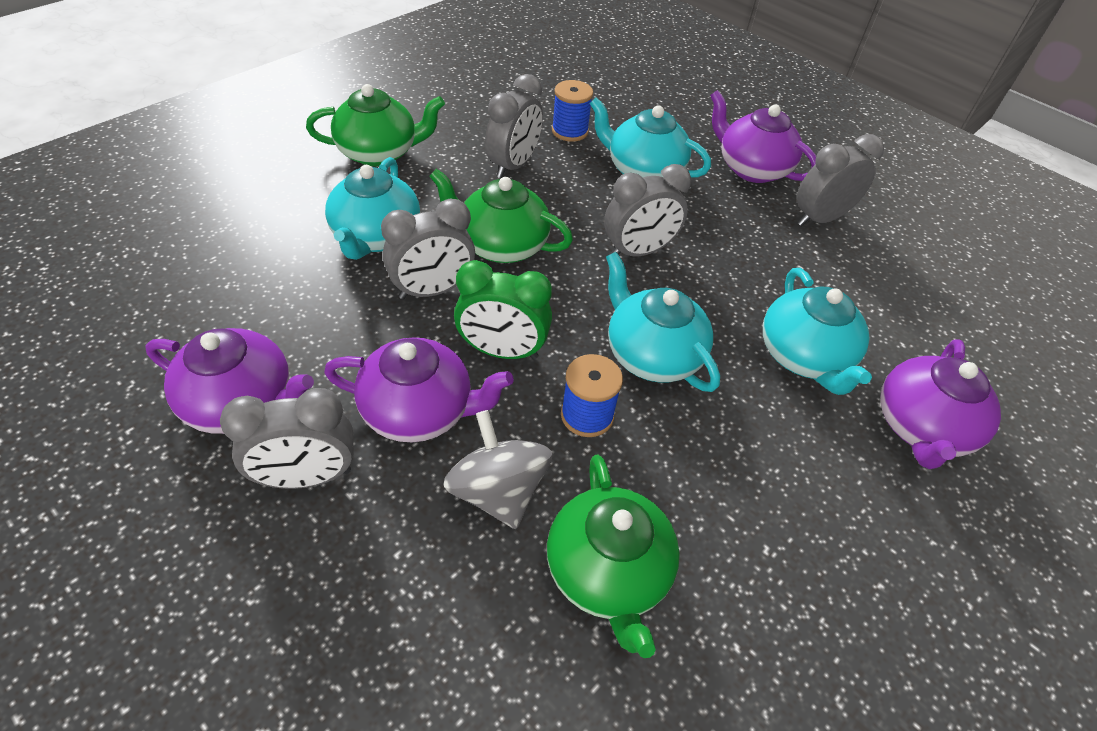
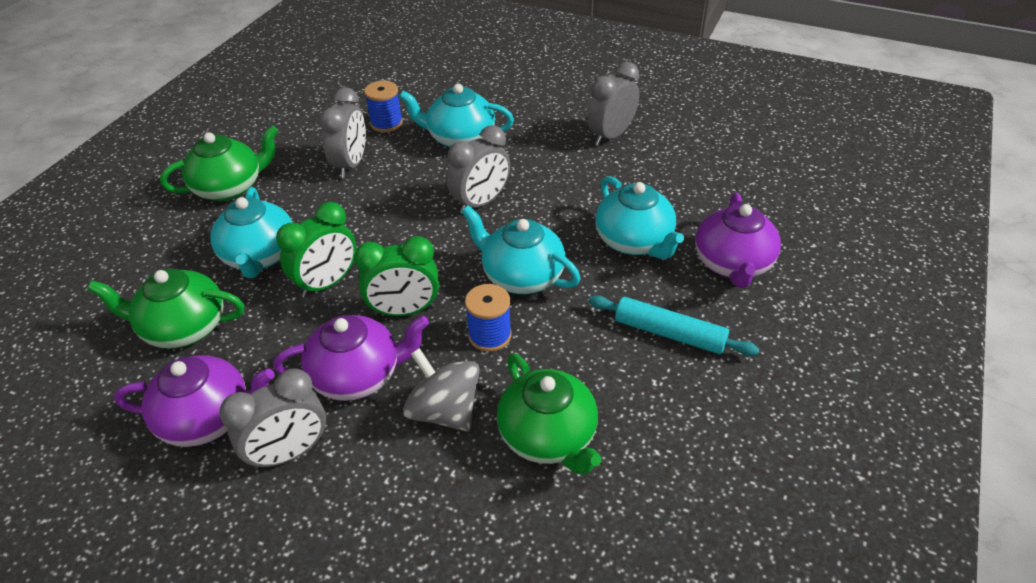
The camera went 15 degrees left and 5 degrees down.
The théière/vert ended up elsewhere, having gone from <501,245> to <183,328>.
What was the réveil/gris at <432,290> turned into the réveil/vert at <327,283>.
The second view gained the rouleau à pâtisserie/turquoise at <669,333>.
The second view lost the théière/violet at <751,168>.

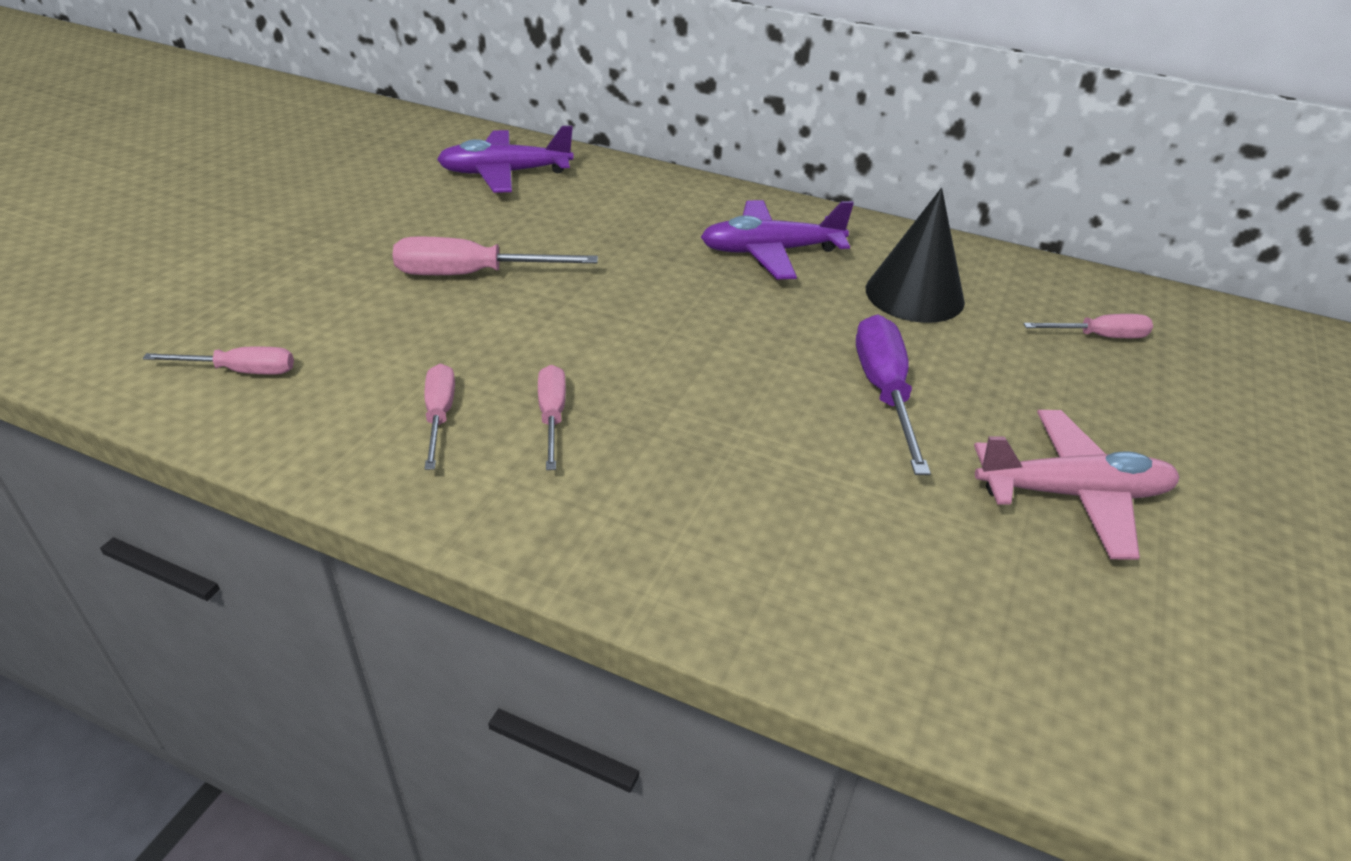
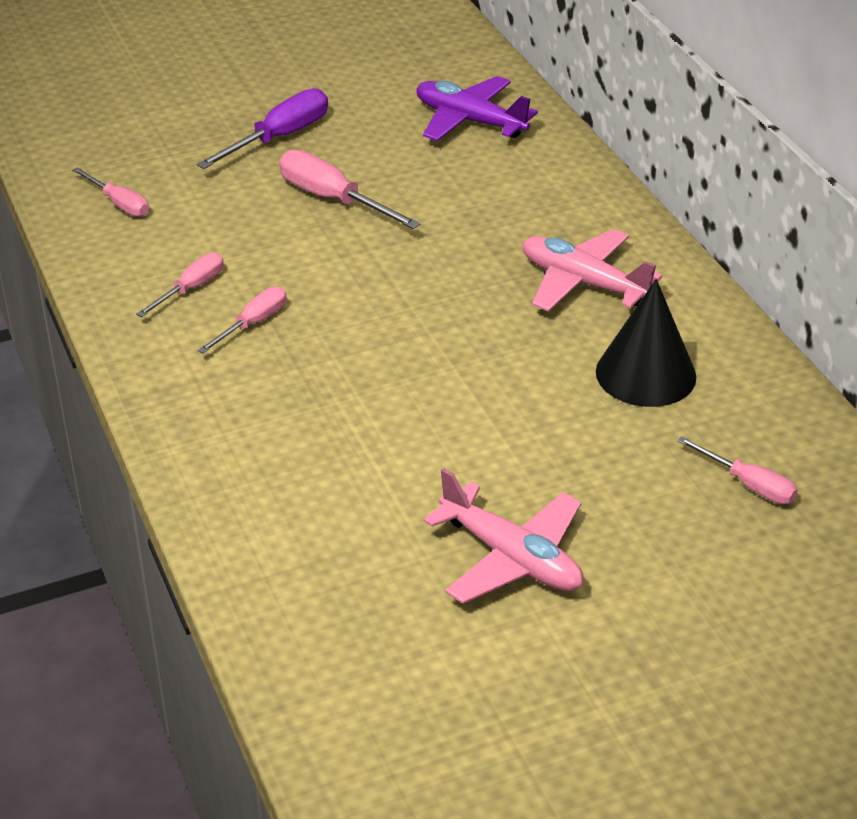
The camera went 45 degrees right and 0 degrees up.
The tournevis/violet ended up elsewhere, having gone from <884,392> to <279,137>.
What was the avion/violet at <770,252> turned into the avion/rose at <583,283>.

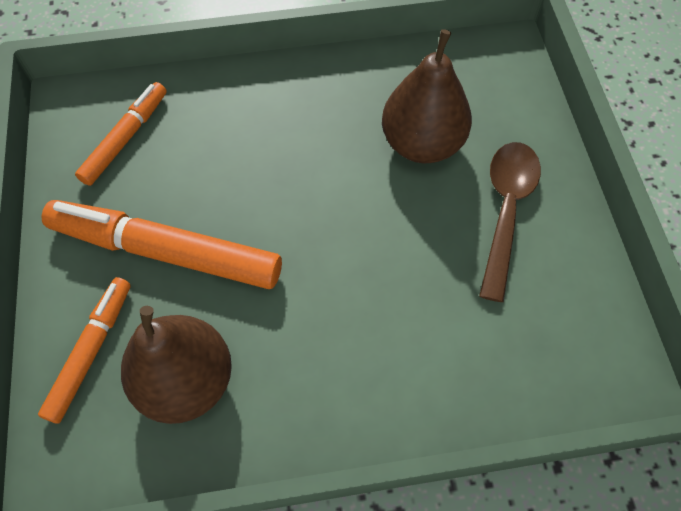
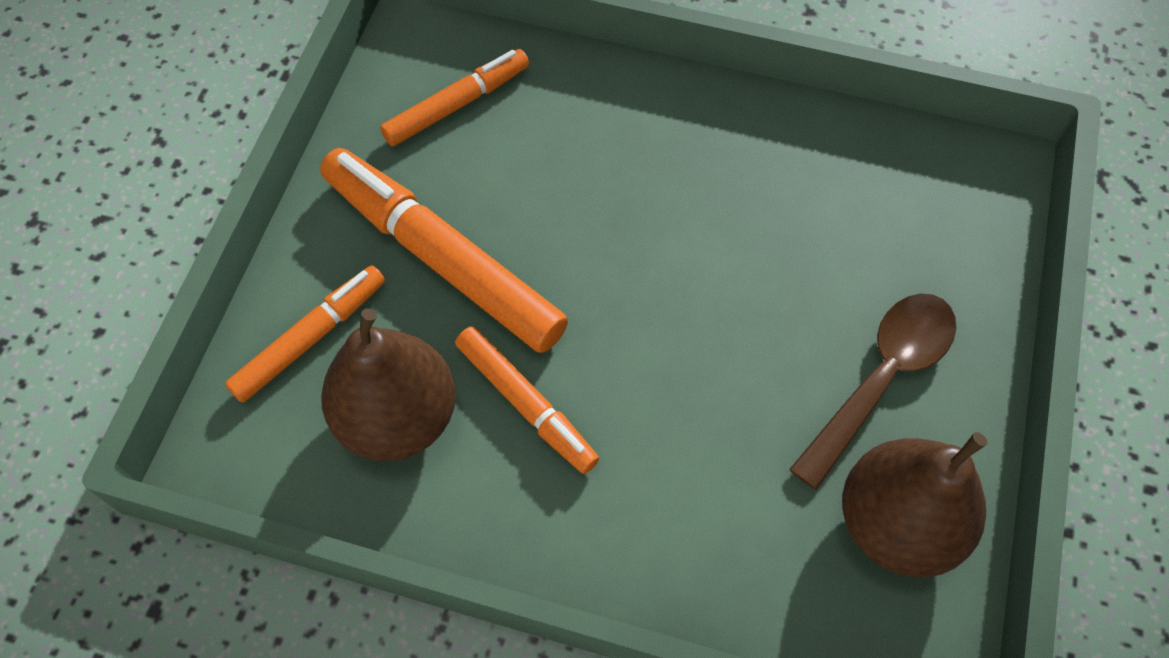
The camera went 25 degrees right and 0 degrees up.
The second view gained the feutre/orange at <526,404>.
The poire/marron ended up elsewhere, having gone from <422,144> to <897,523>.

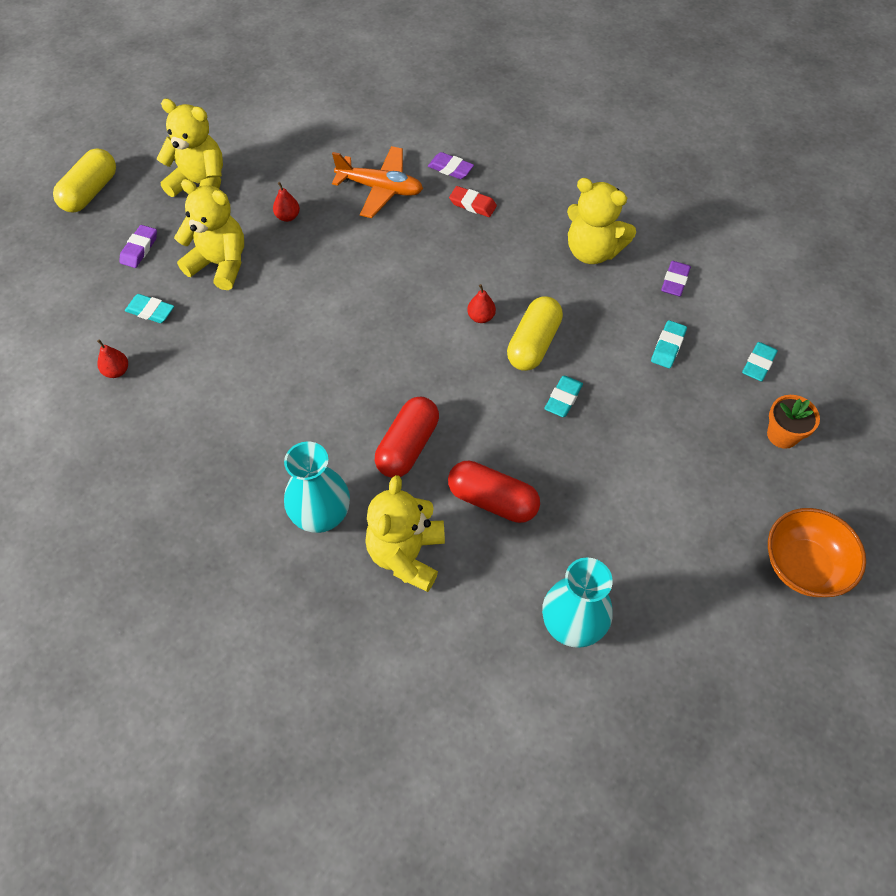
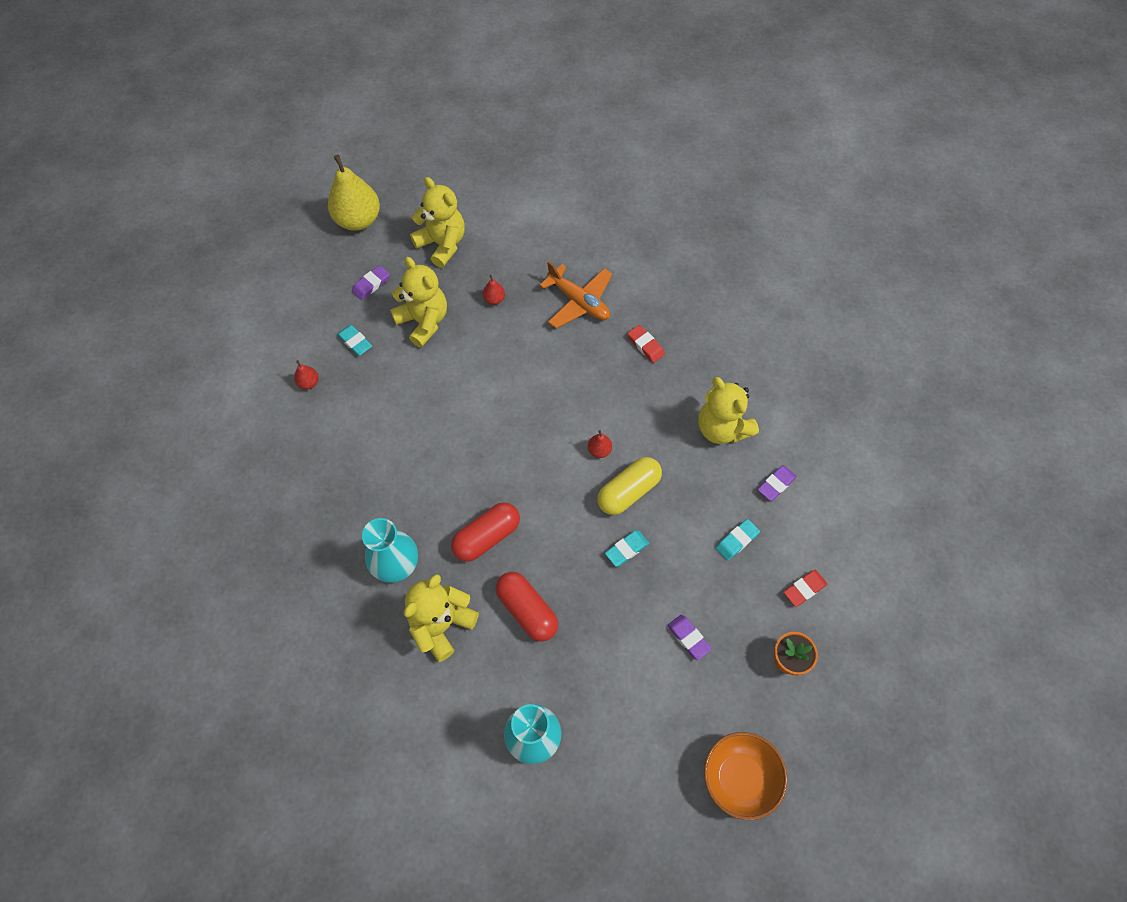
The camera went 25 degrees right and 5 degrees up.
Where the gélule/jaune stood at <90,192>, the poire/jaune came to stand at <358,220>.
The gomme/violet ended up elsewhere, having gone from <450,168> to <688,638>.
What was the gomme/turquoise at <758,364> turned into the gomme/rouge at <804,589>.

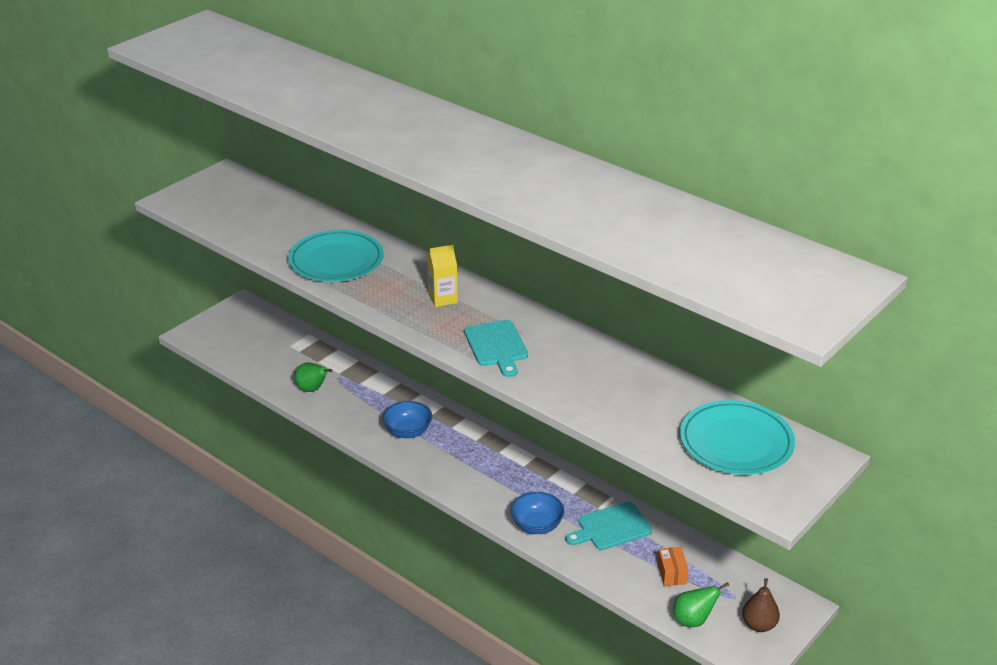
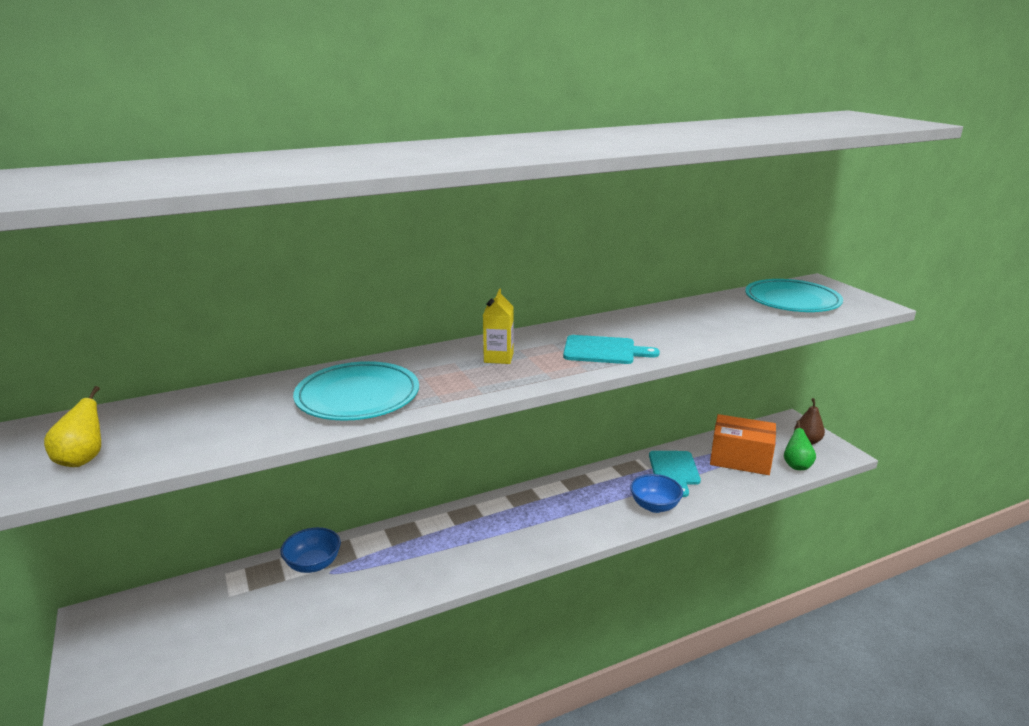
The camera went 65 degrees left and 10 degrees down.
The second view gained the poire/jaune at <83,459>.
The bol/bleu ended up elsewhere, having gone from <408,432> to <313,564>.
The size of the boîte/orange at <672,573> changed by a factor of 2.10.
The second view lost the poire/vert at <312,389>.

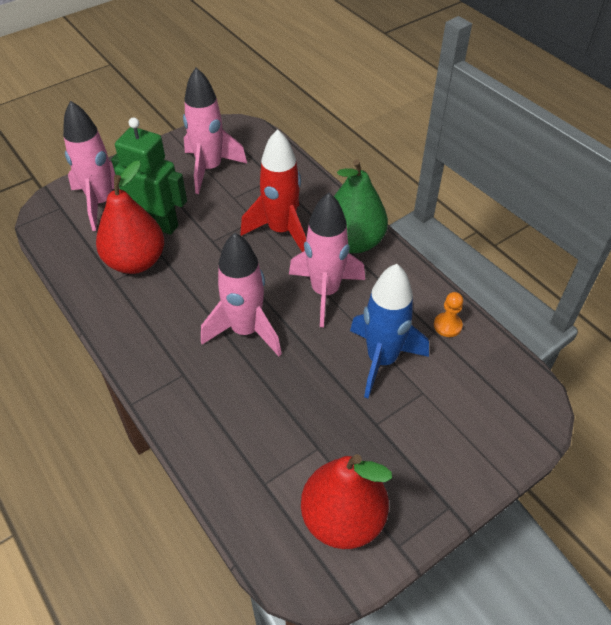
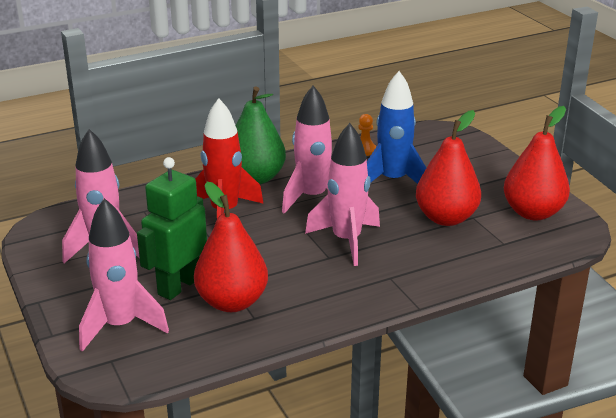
The camera went 80 degrees left and 20 degrees down.
The second view gained the poire/rouge at <446,218>.

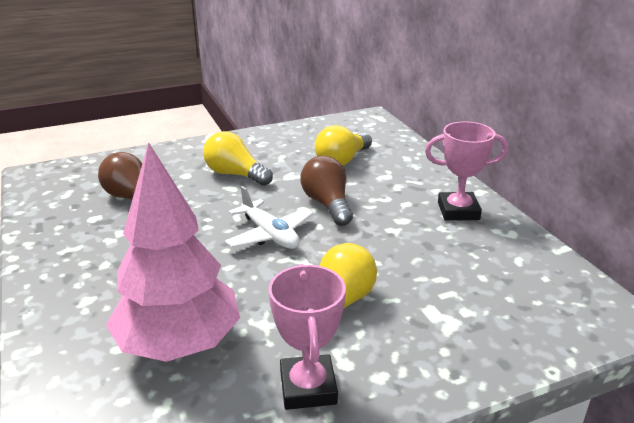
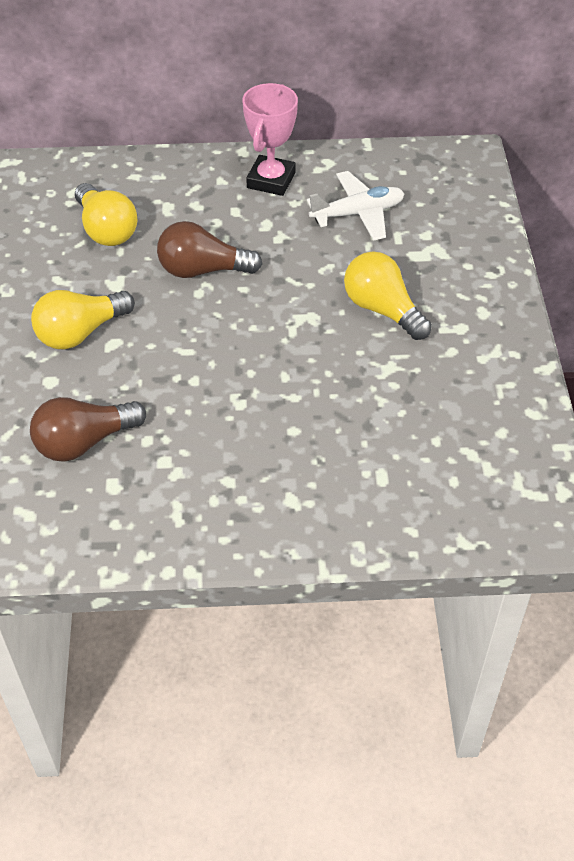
The camera went 70 degrees left and 20 degrees up.
The avion/blanc ended up elsewhere, having gone from <270,234> to <358,214>.
The second view lost the arbre/rose at <179,345>.
The second view lost the trophée/rose at <308,387>.

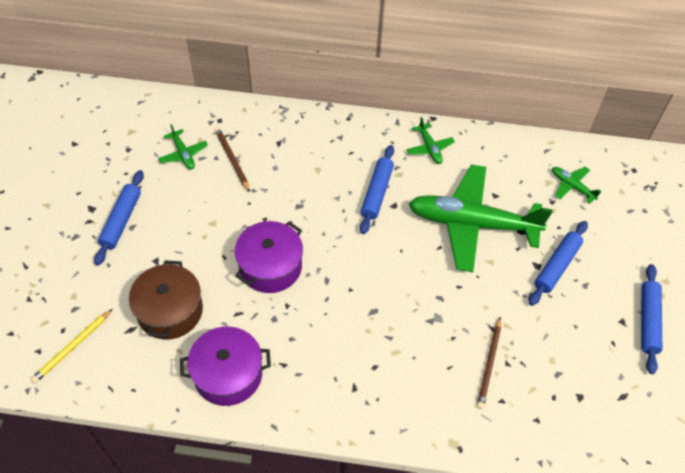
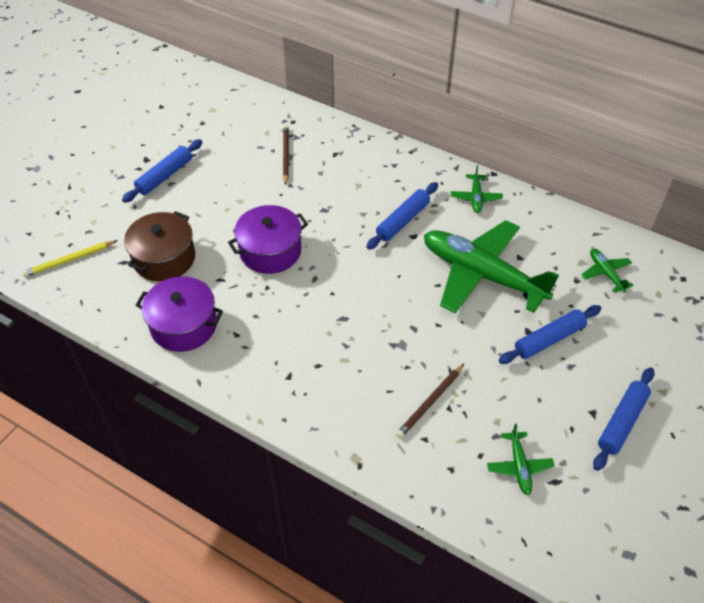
The camera went 25 degrees right and 5 degrees down.
The avion/vert ended up elsewhere, having gone from <183,154> to <519,466>.

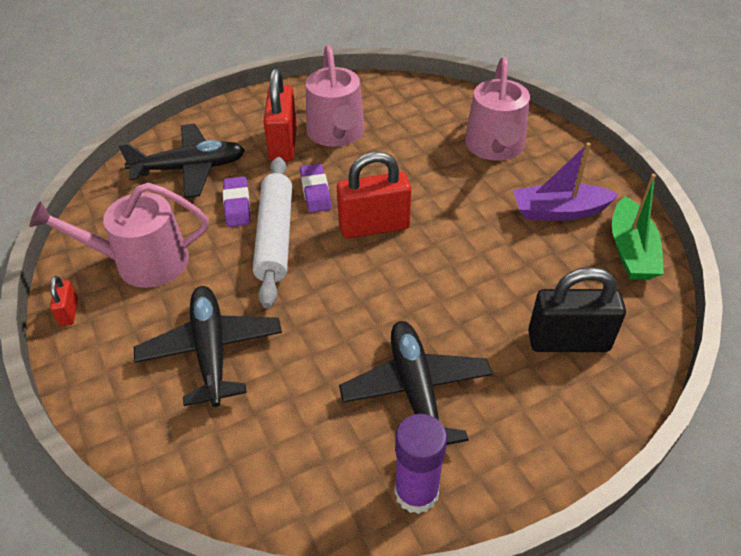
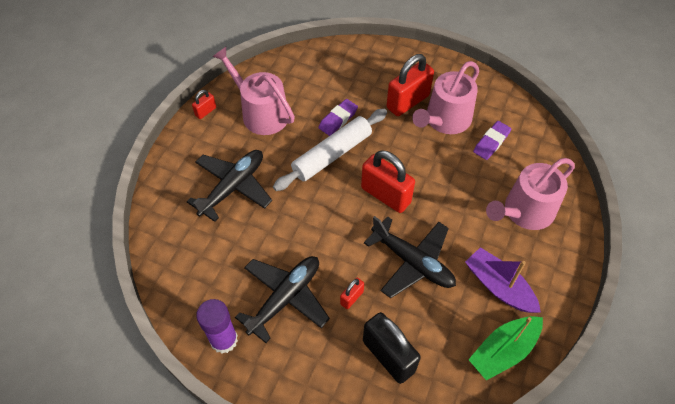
The camera went 50 degrees right and 10 degrees up.
The second view gained the cadenas/rouge at <352,298>.
The avion/noir ended up elsewhere, having gone from <190,169> to <412,262>.
The gomme/violet ended up elsewhere, having gone from <315,192> to <491,142>.

